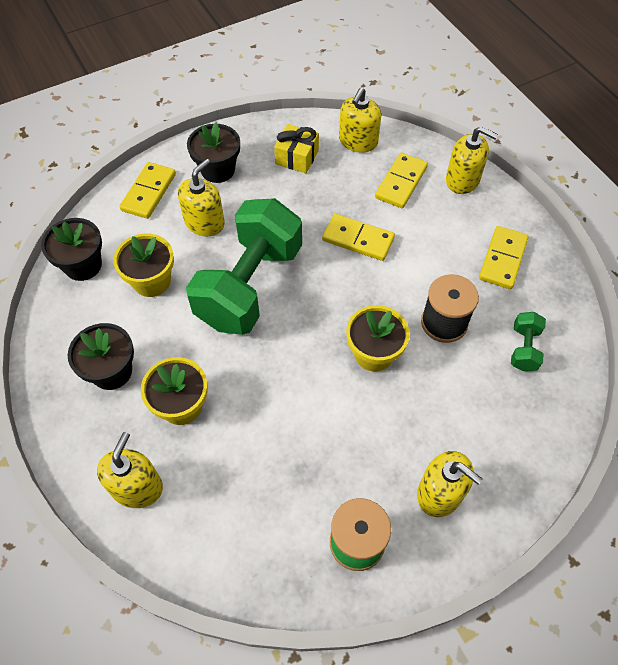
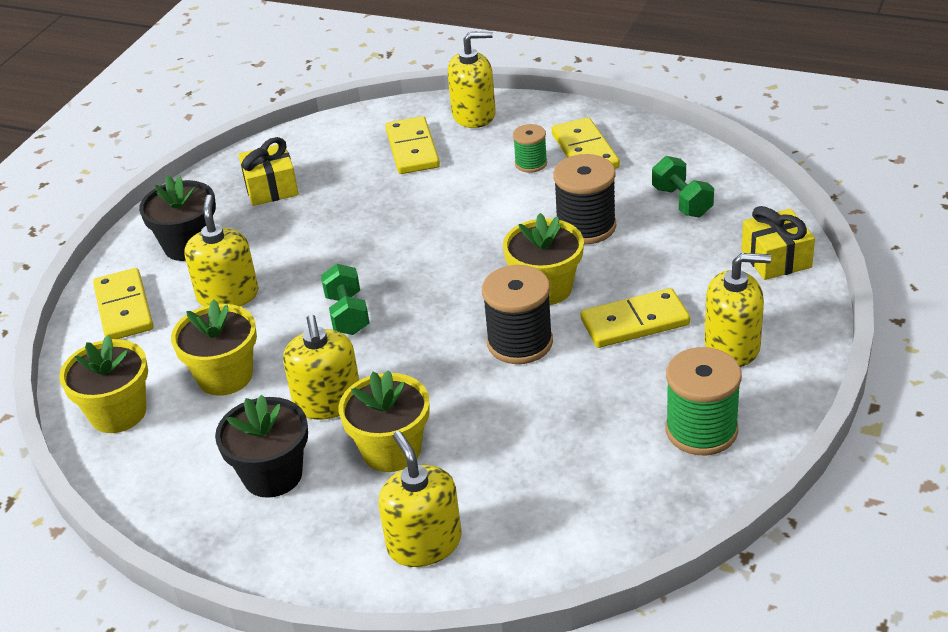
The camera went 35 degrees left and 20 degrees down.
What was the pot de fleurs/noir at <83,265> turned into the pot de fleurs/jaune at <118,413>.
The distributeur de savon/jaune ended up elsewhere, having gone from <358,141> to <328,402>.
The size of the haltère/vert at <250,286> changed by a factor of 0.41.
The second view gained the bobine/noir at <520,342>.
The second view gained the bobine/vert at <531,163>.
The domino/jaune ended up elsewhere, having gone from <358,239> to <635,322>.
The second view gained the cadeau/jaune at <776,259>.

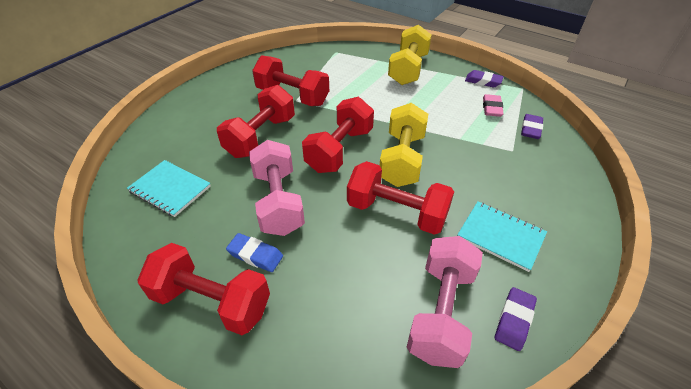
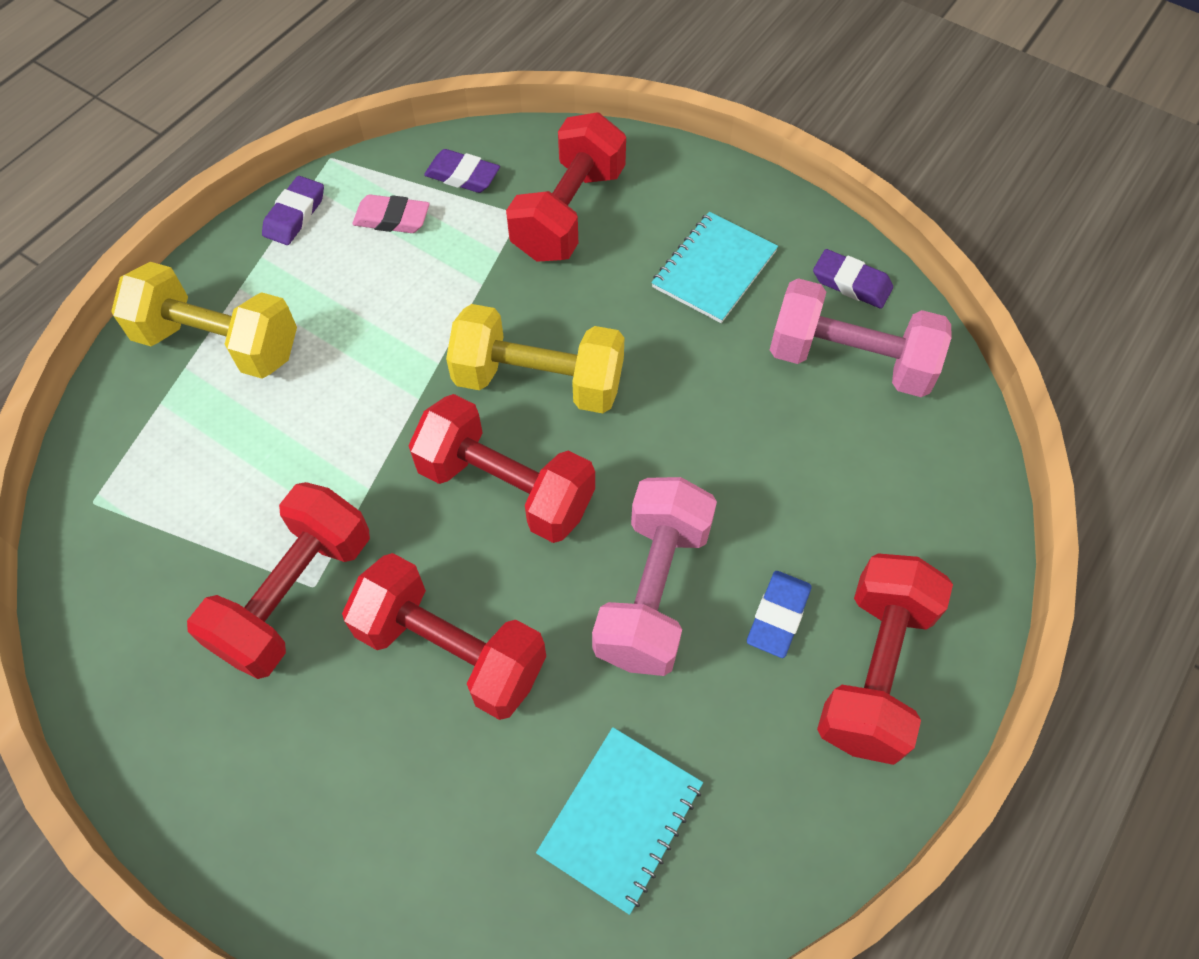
The camera went 90 degrees left and 15 degrees up.
The haltère/rouge ended up elsewhere, having gone from <397,212> to <568,213>.
The haltère/rose at <278,202> ended up facing another way, 60 degrees counterclockwise from before.

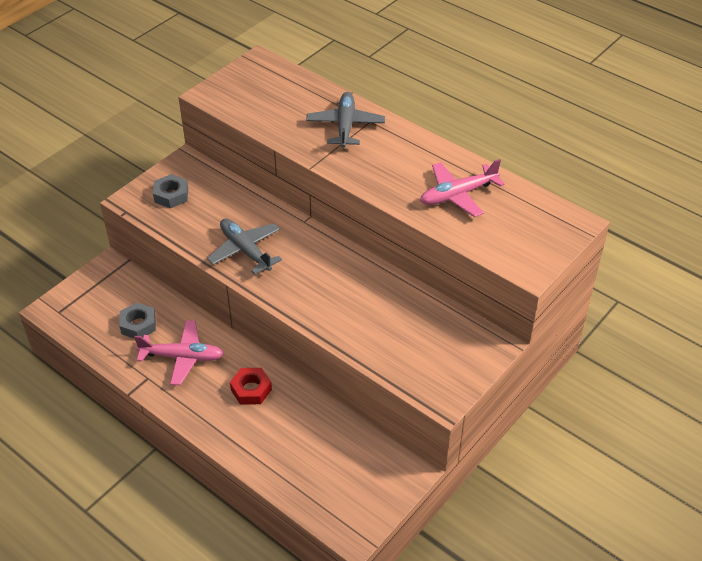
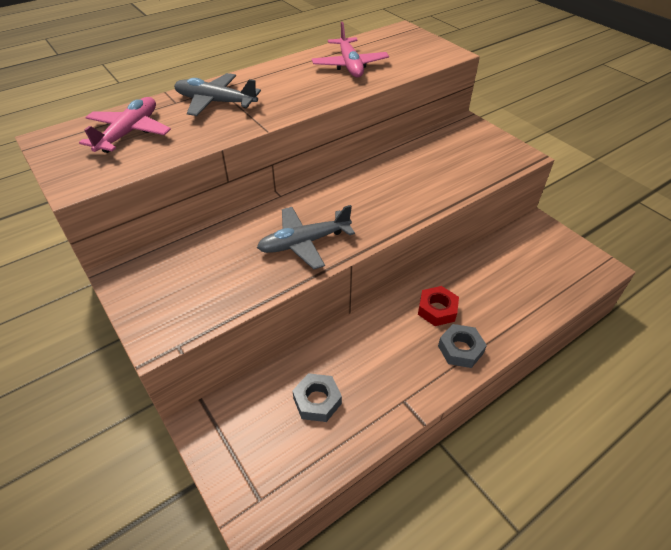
The camera went 75 degrees left and 0 degrees up.
The avion/rose ended up elsewhere, having gone from <183,357> to <129,132>.
The écrou/gris ended up elsewhere, having gone from <171,195> to <460,349>.

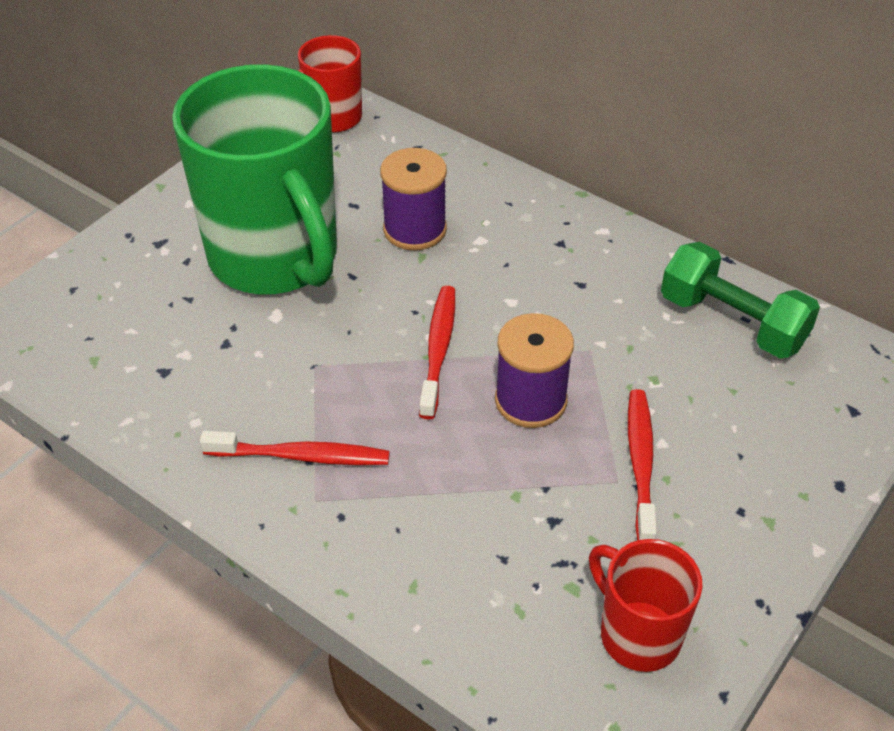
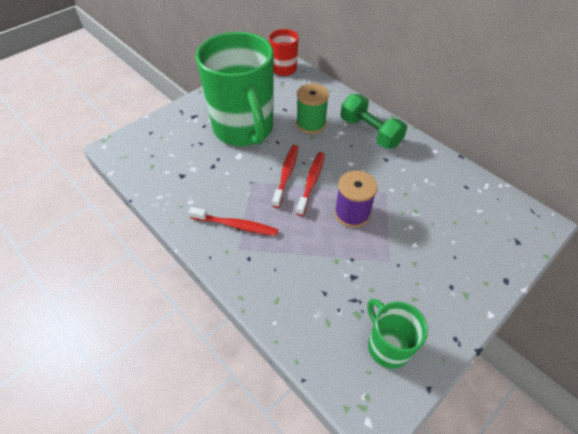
The camera went 10 degrees right and 5 degrees up.
The brosse à dents/rouge ended up elsewhere, having gone from <640,463> to <286,174>.
What was the bobine/violet at <415,229> turned into the bobine/vert at <311,124>.
The haltère/vert ended up elsewhere, having gone from <732,322> to <370,132>.
What was the tasse/rouge at <638,634> turned into the tasse/vert at <387,346>.

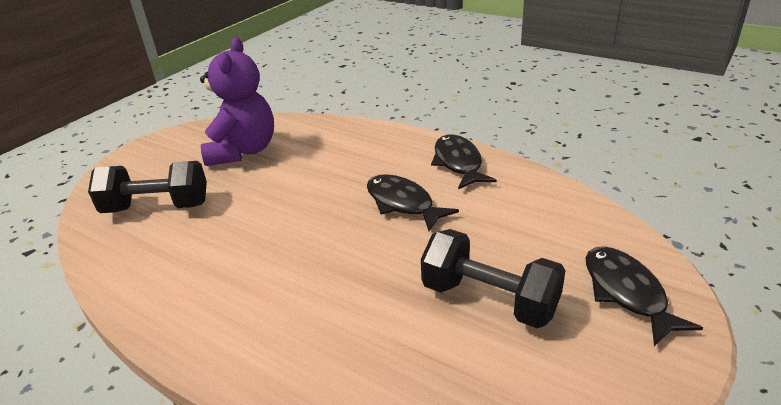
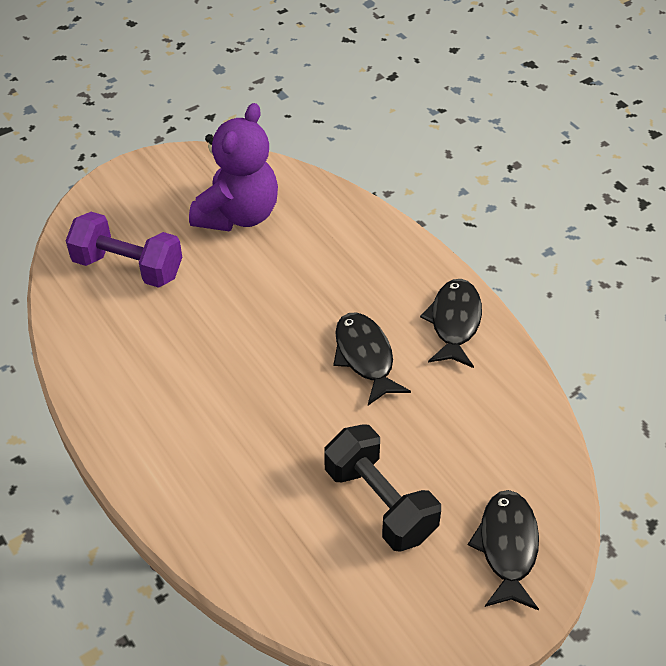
The camera went 20 degrees right and 15 degrees up.
What was the haltère/noir at <157,207> turned into the haltère/violet at <128,267>.

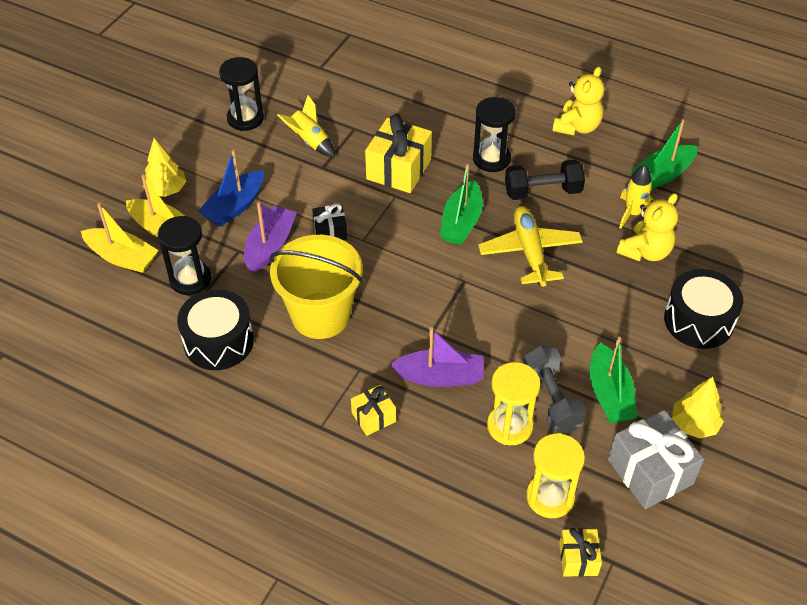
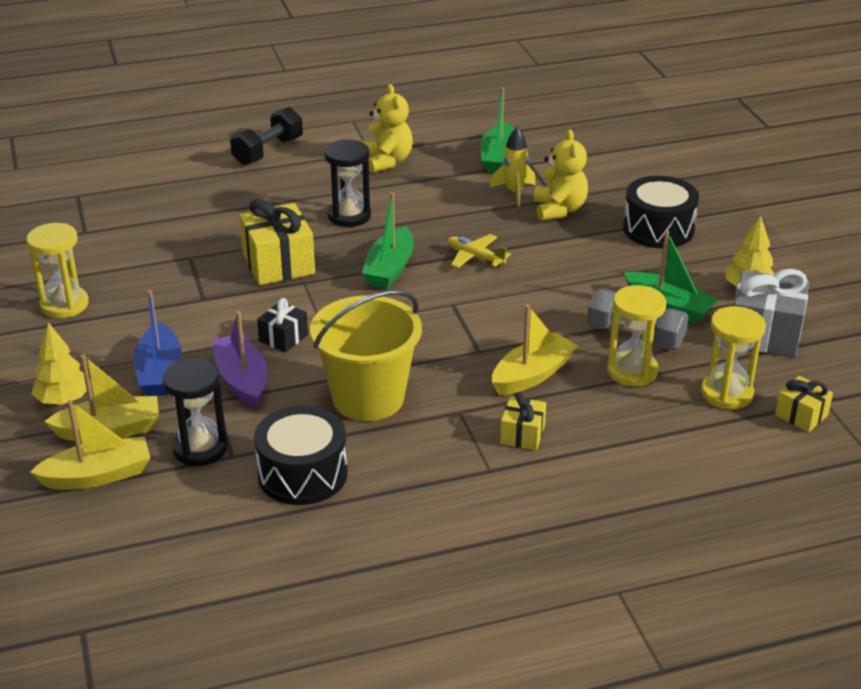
The camera went 45 degrees left and 15 degrees down.
What was the sablier/noir at <245,118> turned into the sablier/jaune at <64,305>.
The haltère/noir ended up elsewhere, having gone from <542,191> to <268,151>.
The bateau/vert at <461,222> ended up facing another way, 45 degrees clockwise from before.
The size of the avion/jaune at <530,252> changed by a factor of 0.60.
What was the bateau/violet at <440,376> turned into the bateau/jaune at <532,375>.
The second view lost the fusée/jaune at <310,141>.

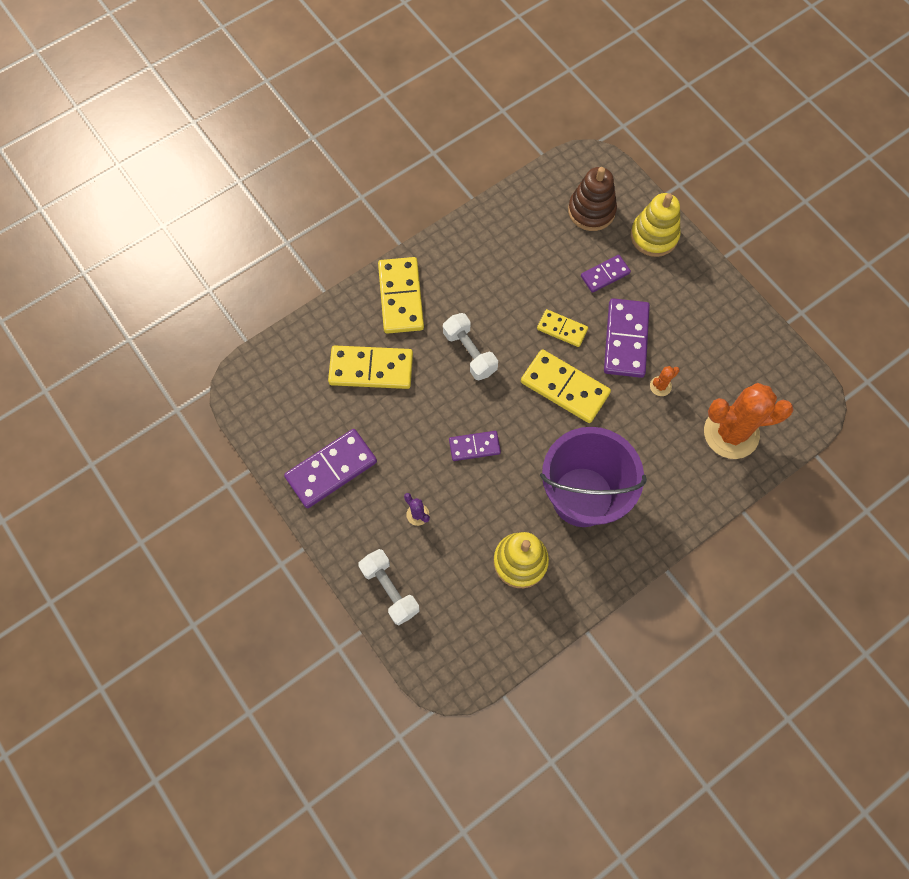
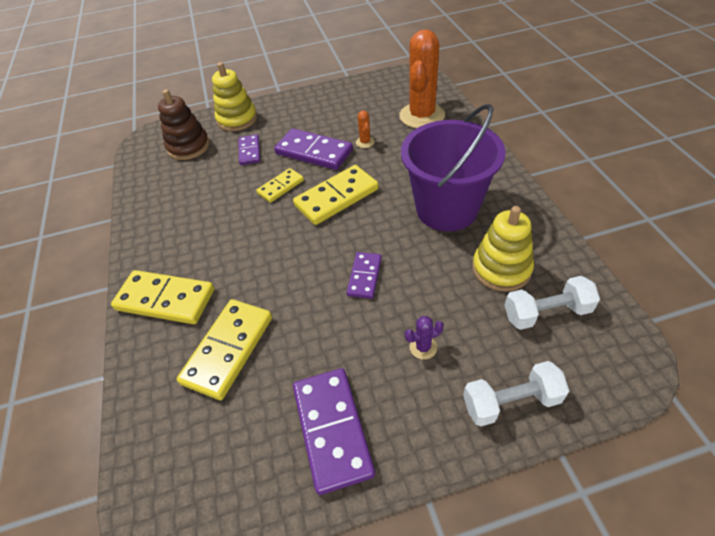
The camera went 65 degrees left and 20 degrees down.
The haltère/blanc ended up elsewhere, having gone from <469,352> to <546,313>.

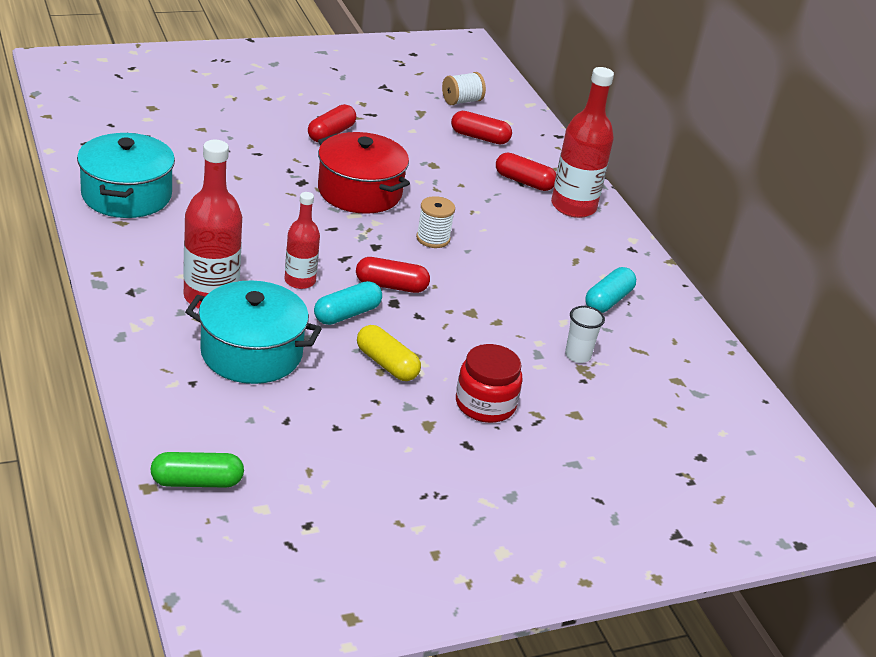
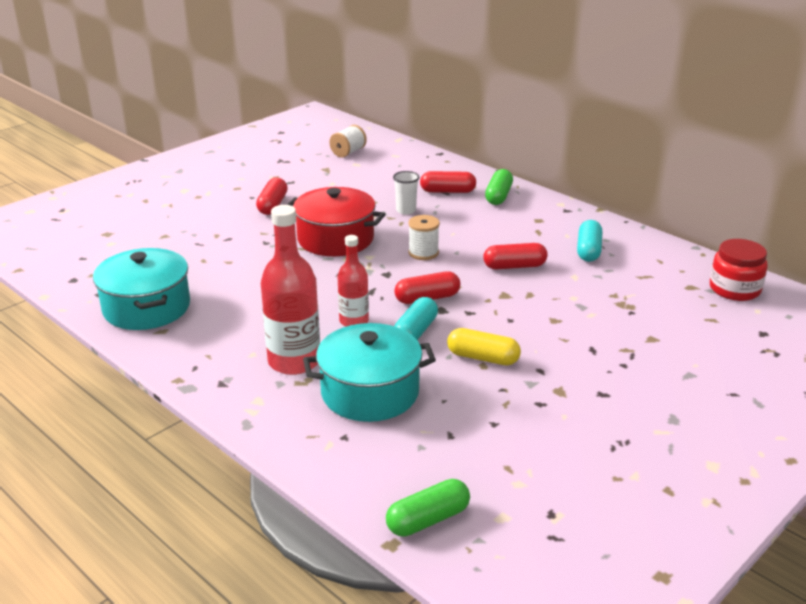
The camera went 20 degrees left and 5 degrees down.
The gobelet/blanc ended up elsewhere, having gone from <577,355> to <406,210>.
The gélule/rouge ended up elsewhere, having gone from <479,137> to <514,266>.
Where the bouteille/rouge stood at <573,206>, the gélule/vert came to stand at <498,196>.
The bocal/rouge ended up elsewhere, having gone from <485,404> to <734,289>.

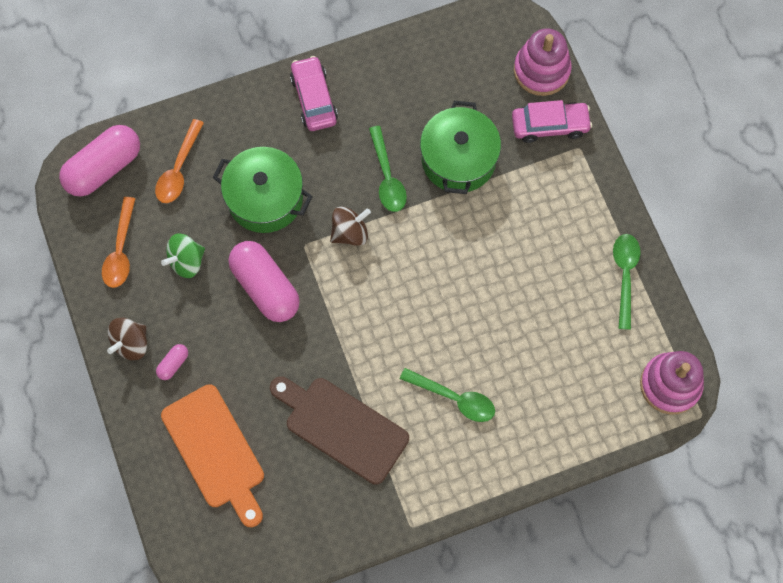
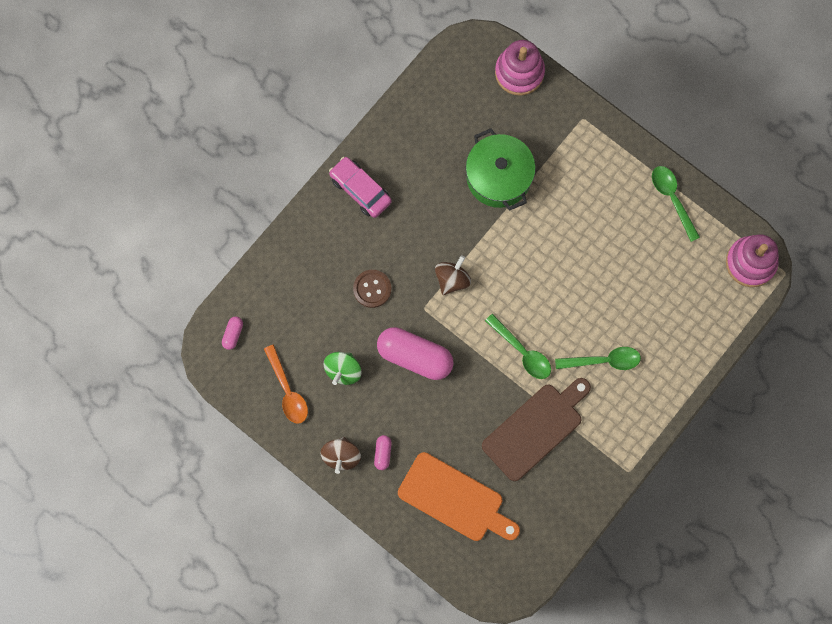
The camera went 30 degrees left and 5 degrees up.
The size of the gélule/rose at <104,168> changed by a factor of 0.43.
Where the marmite/vert stood at <265,198>, the bouton/marron came to stand at <372,289>.
The planche à découper/marron at <342,427> ended up facing another way, 135 degrees clockwise from before.
The cuillère/vert ended up elsewhere, having gone from <387,177> to <522,351>.
The second view lost the cuillère/orange at <179,169>.
The second view lost the voiture/rose at <550,125>.

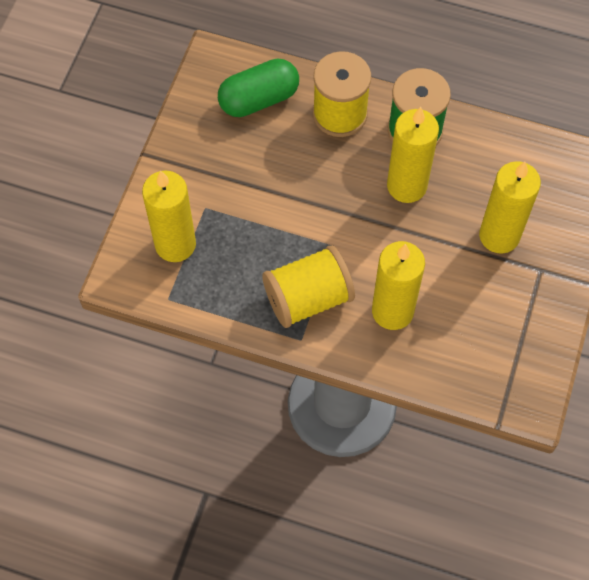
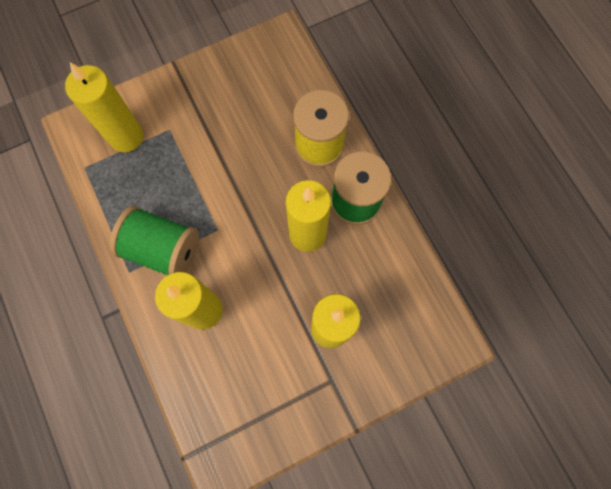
The camera went 45 degrees right and 10 degrees up.
What was the bobine/jaune at <308,298> turned into the bobine/vert at <163,249>.
The second view lost the gélule/vert at <259,99>.

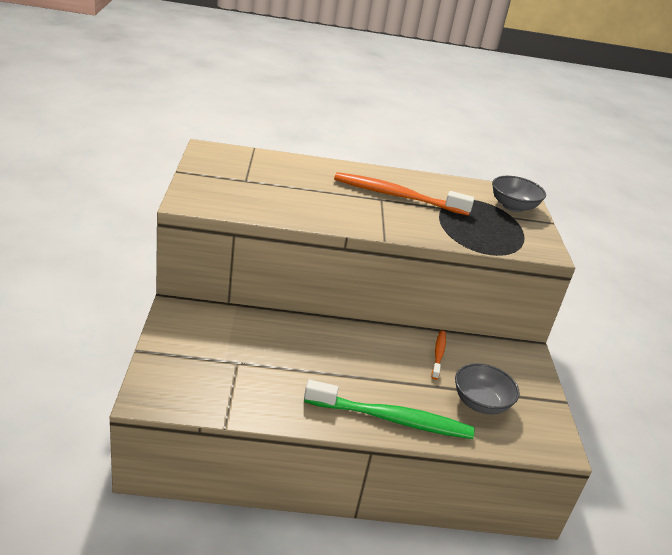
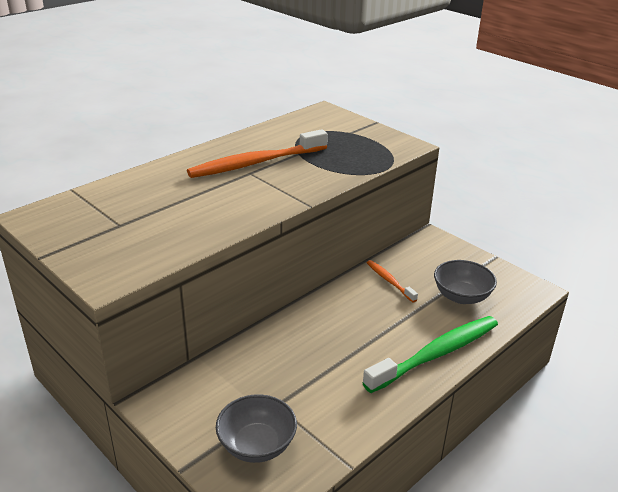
The camera went 40 degrees left and 0 degrees up.
The bol/gris ended up elsewhere, having gone from <513,206> to <257,445>.

